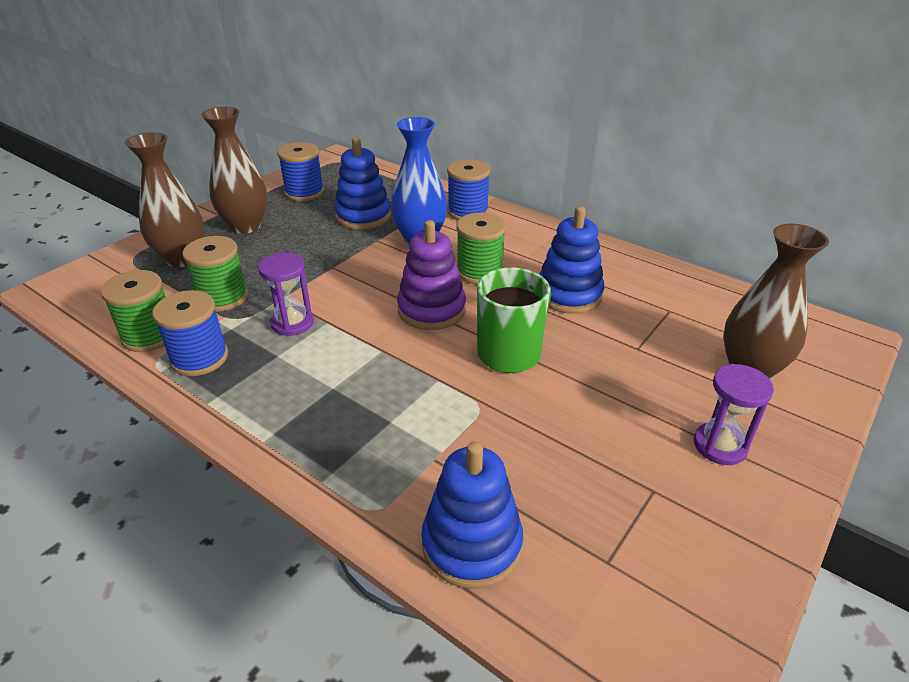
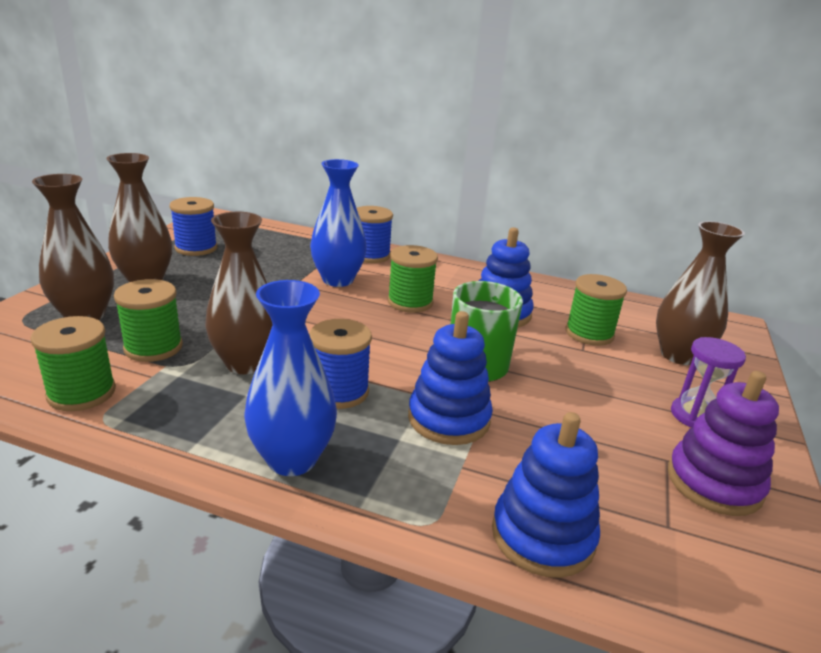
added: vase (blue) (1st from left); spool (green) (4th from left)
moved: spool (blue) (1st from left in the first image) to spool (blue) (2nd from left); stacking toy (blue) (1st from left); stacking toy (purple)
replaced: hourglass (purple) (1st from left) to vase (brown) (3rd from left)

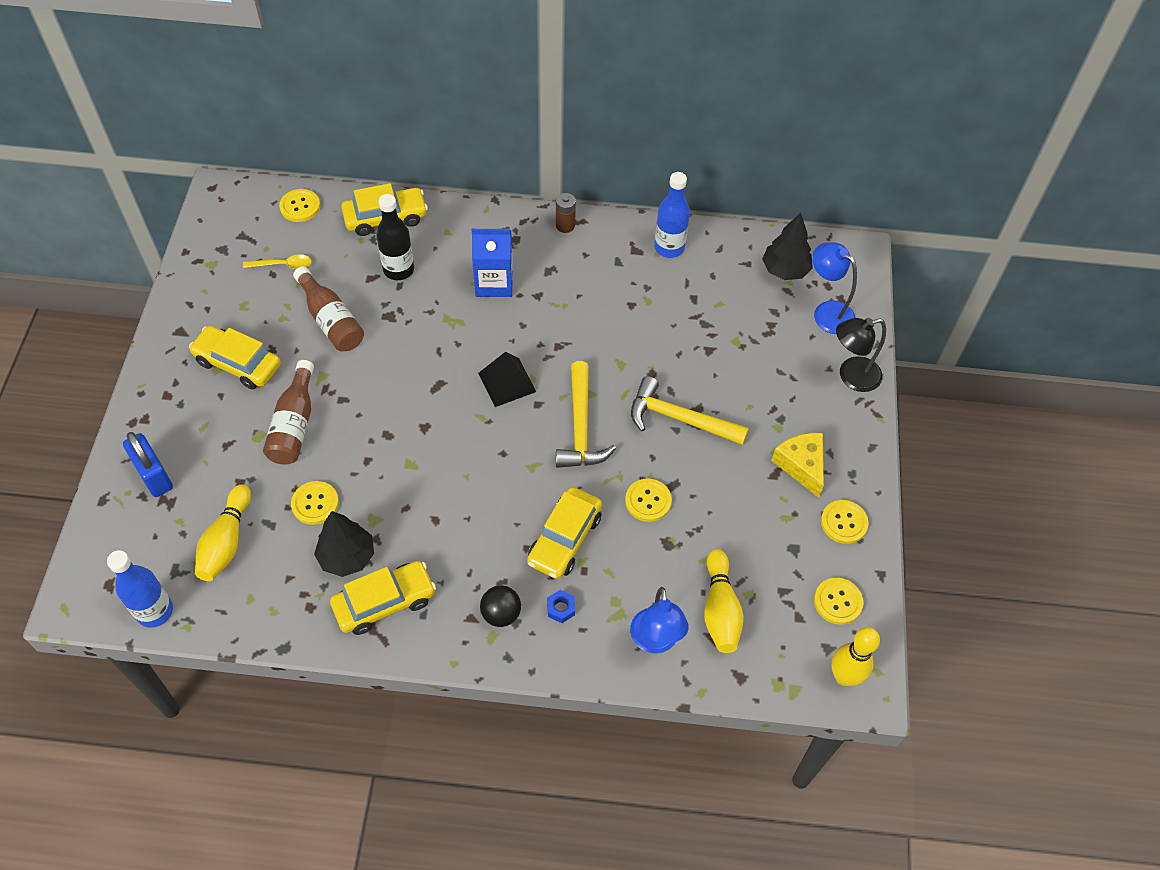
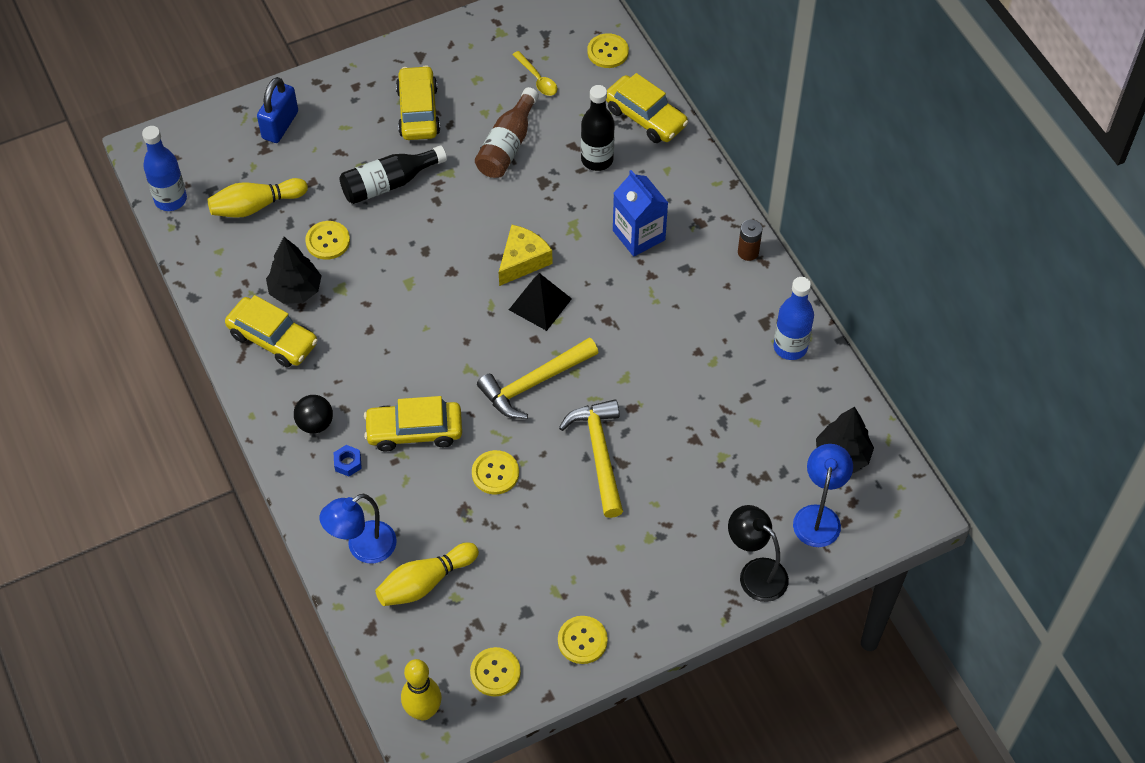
moved: cheese (yellow)
recoloured: bottle (brown) (1st from left) to bottle (black) (1st from left)

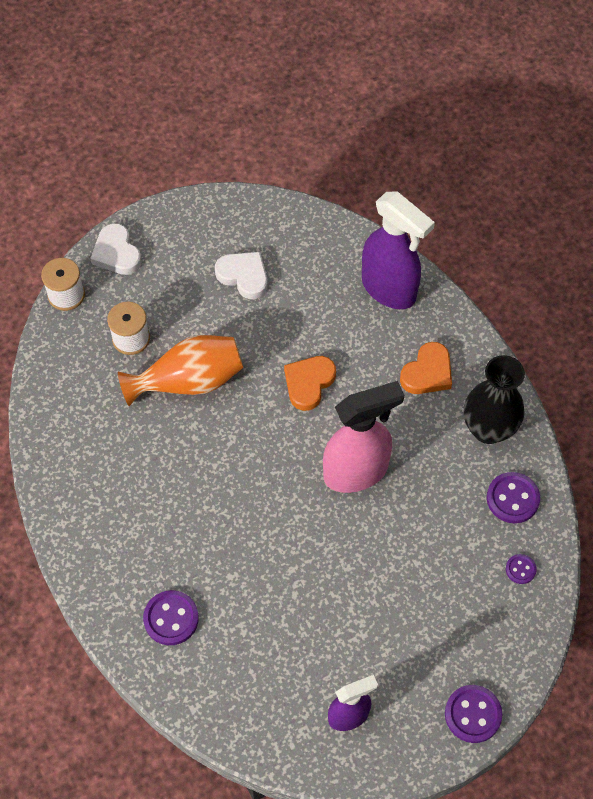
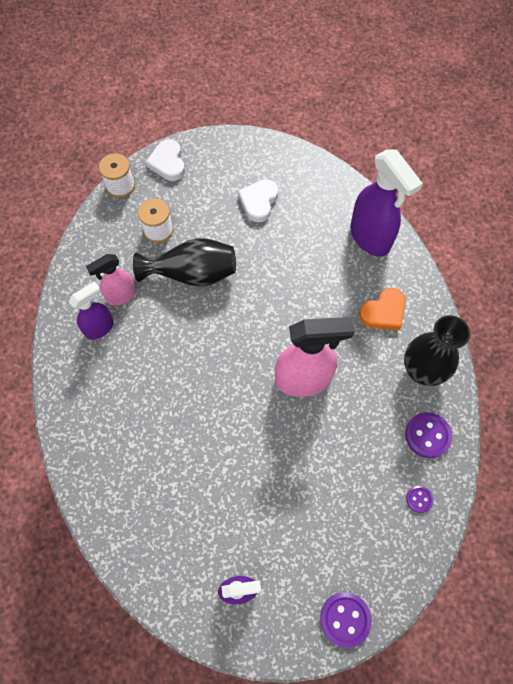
removed: button (purple) (1st from left); heart (orange) (1st from left)
added: spray bottle (purple) (1st from left); spray bottle (pink) (1st from left)
recoloured: vase (orange) to vase (black) (1st from left)
turned: heart (white) (2nd from left) 120 degrees counterclockwise

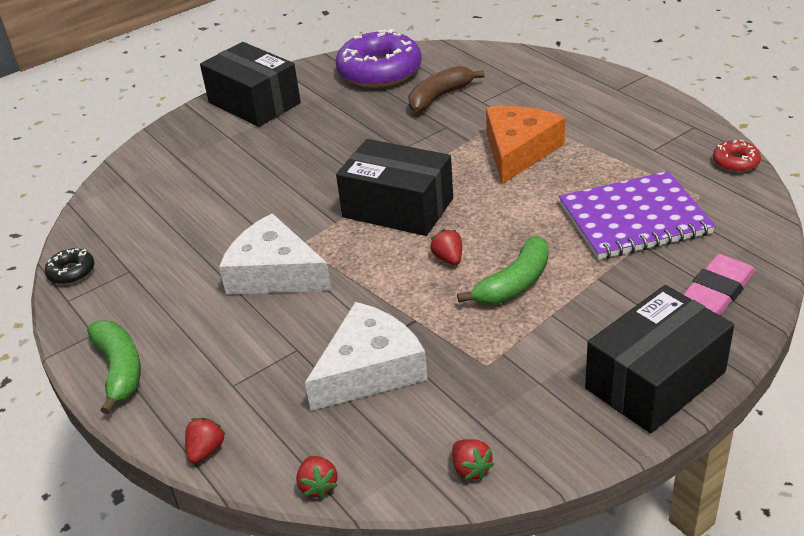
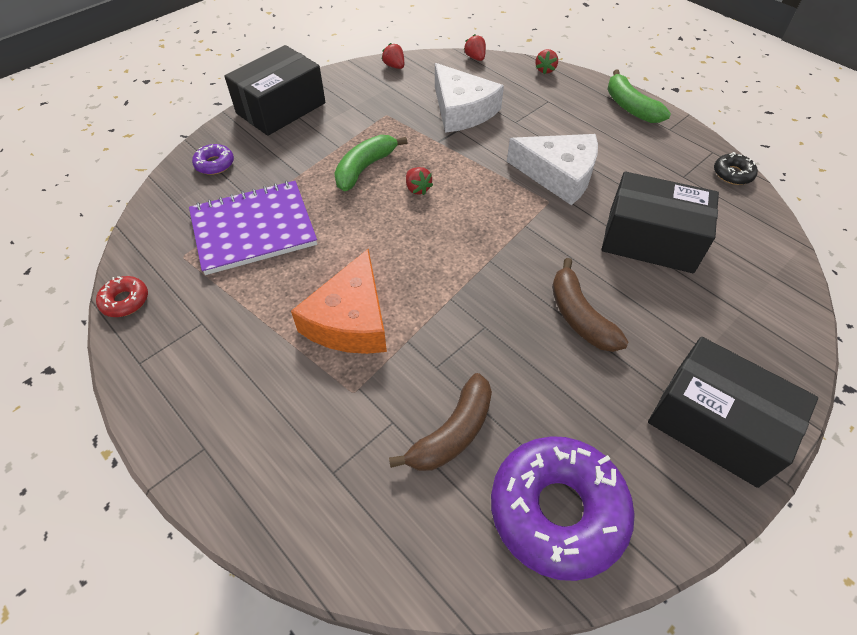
added: banana (brown) (2nd from left)
moved: box (black) (2nd from left)
replaced: eraser (pink) to donut (purple) (1st from left)
turned: cheese (white) (2nd from left in the first image) 75 degrees counterclockwise

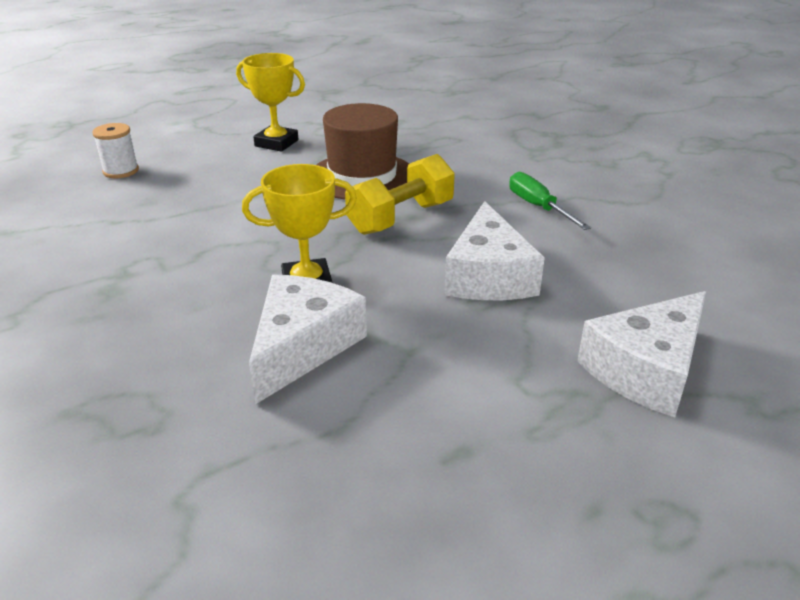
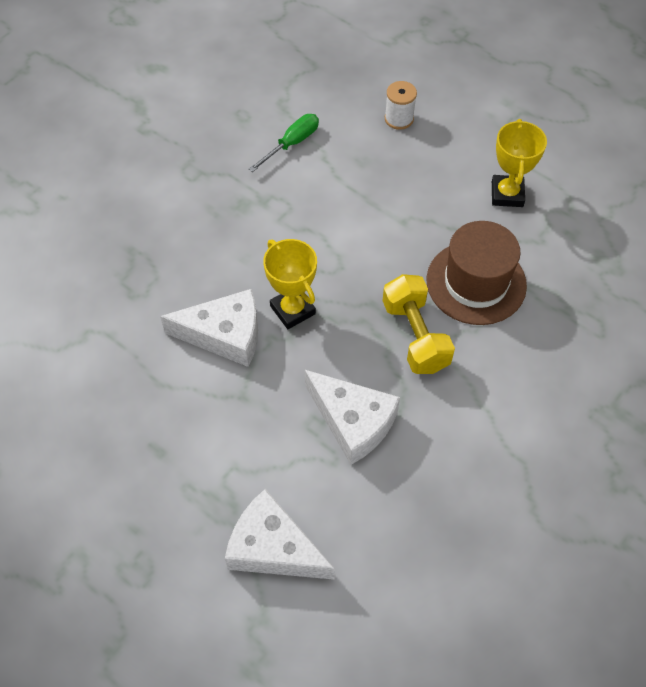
moved: screwdriver (green)
turned: dumbbell (yellow) 45 degrees clockwise; cheese (white) (2nd from left in the first image) 120 degrees counterclockwise

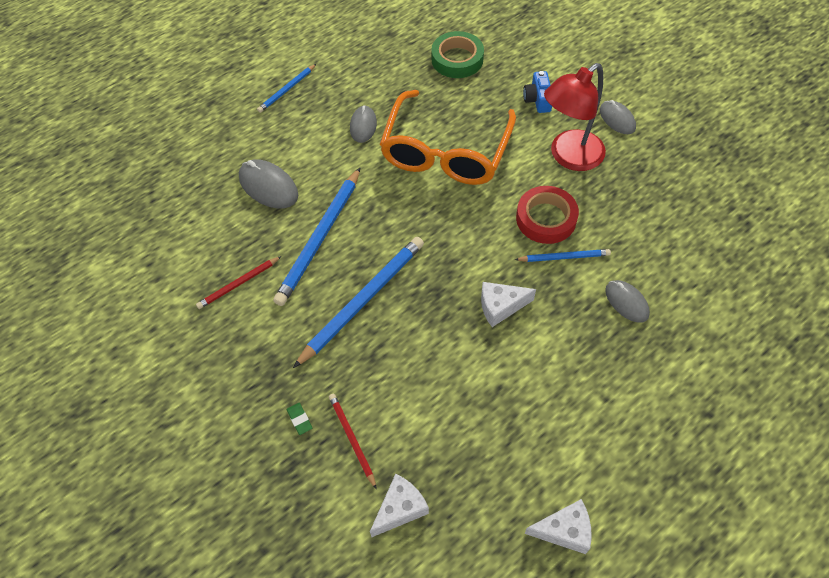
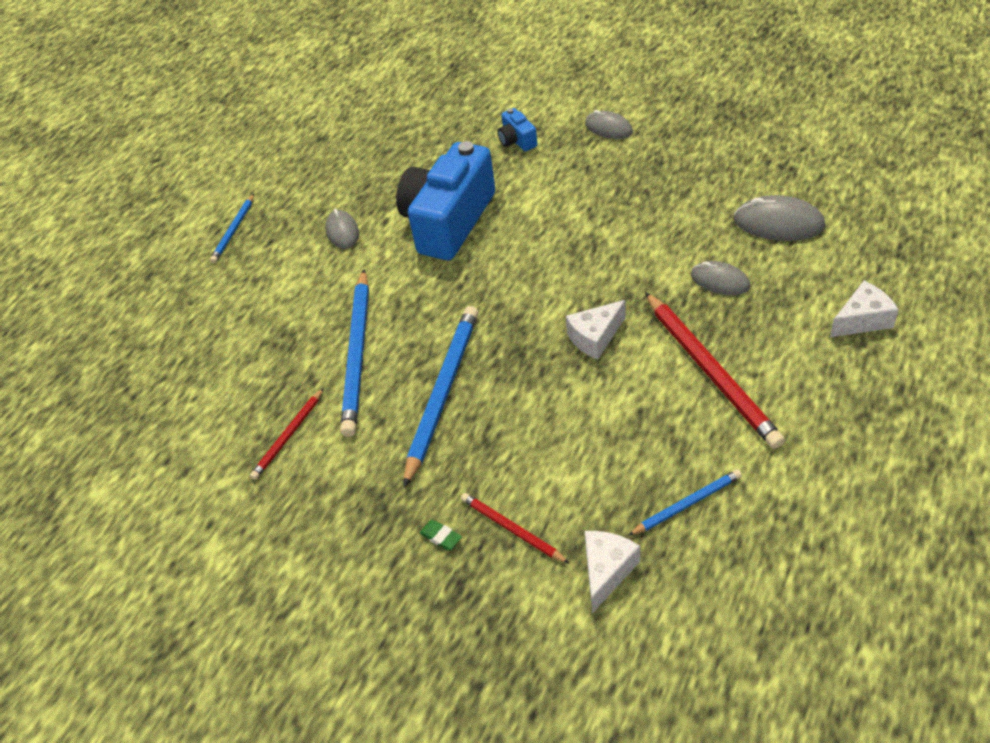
removed: tape (green); tape (red); lamp (red)
added: pencil (red) (3rd from left)
moved: mouse (grey) (1st from left in the first image) to mouse (grey) (4th from left); pencil (blue) (4th from left); cheese (white) (3rd from left)
replaced: glasses (orange) to camera (blue) (1st from left)

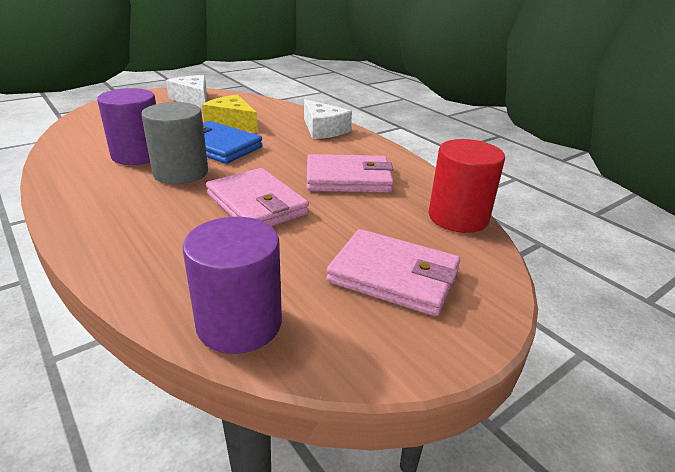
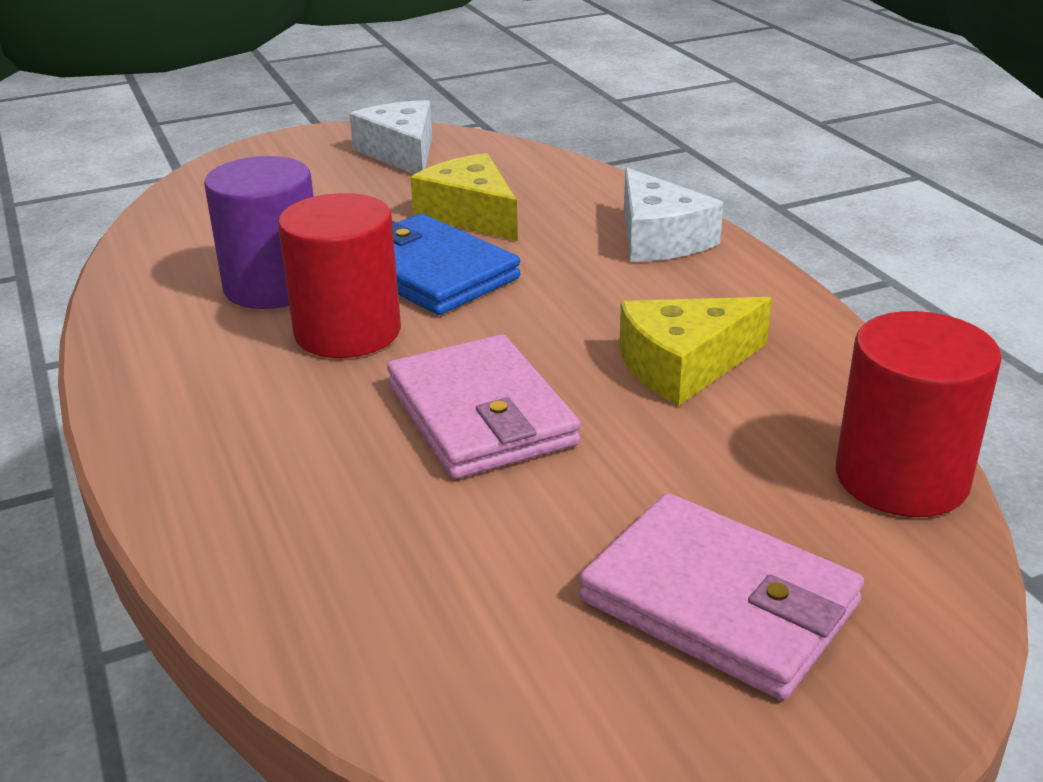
removed: cylinder (purple) (2nd from left)
replaced: wallet (pink) (2nd from left) to cheese (yellow) (2nd from left)
recoloured: cylinder (grey) to cylinder (red) (1st from left)

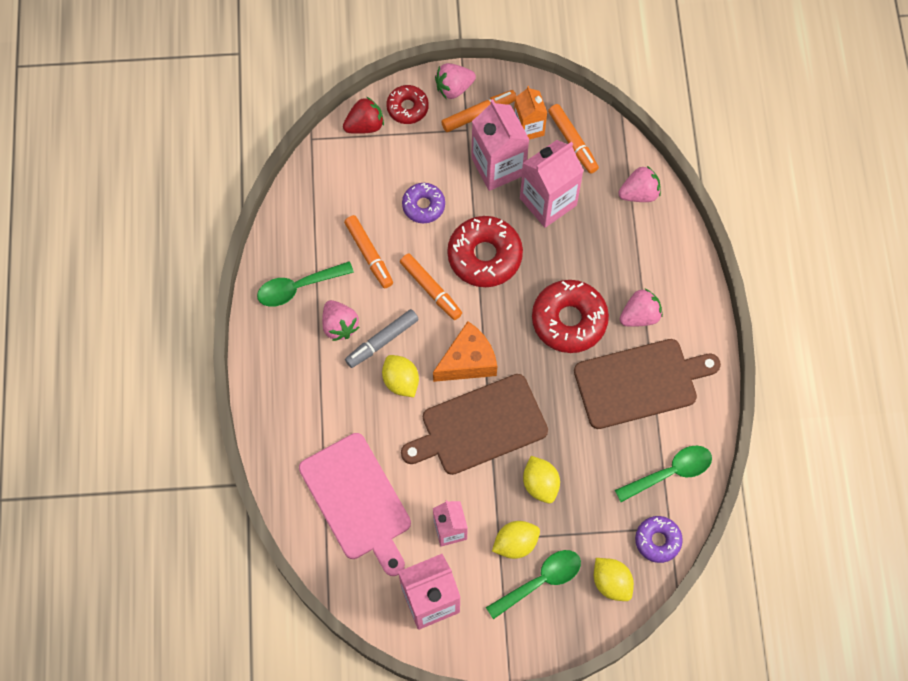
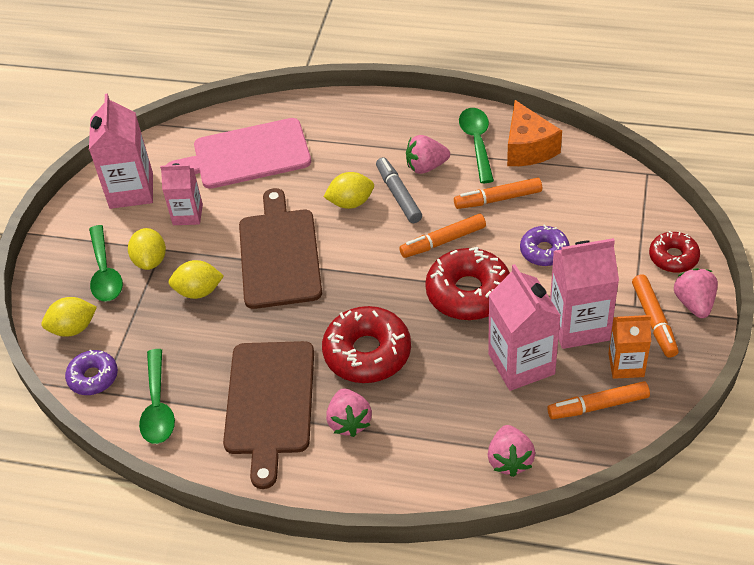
removed: strawberry (red)
moved: cheese (orange)

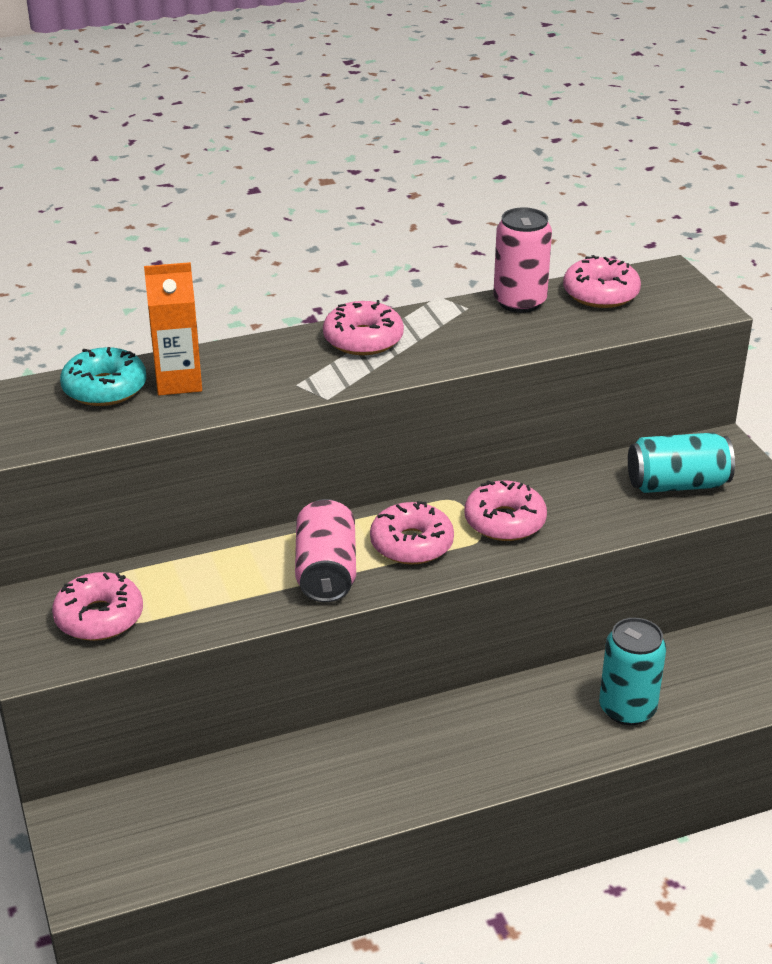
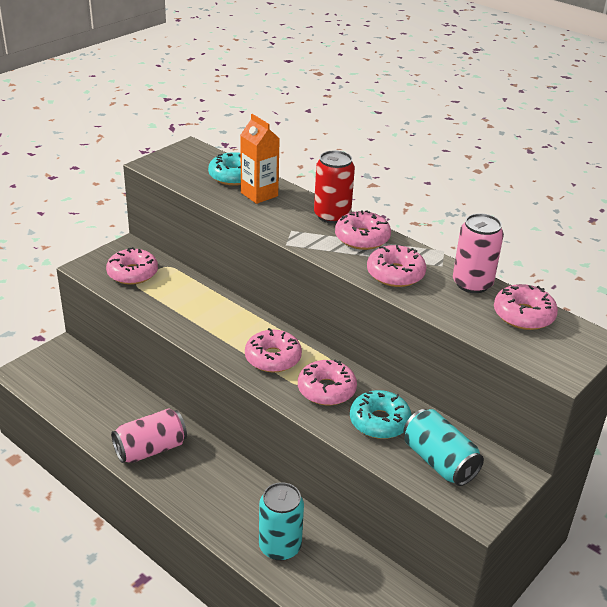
added: can (red); donut (turquoise) (2nd from left); donut (pink) (5th from left)
moved: can (pink) (1st from left)

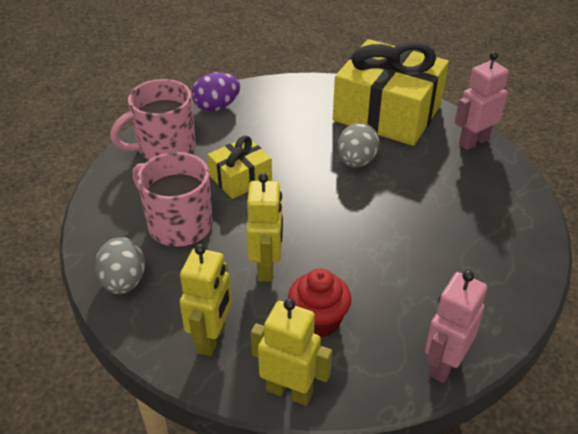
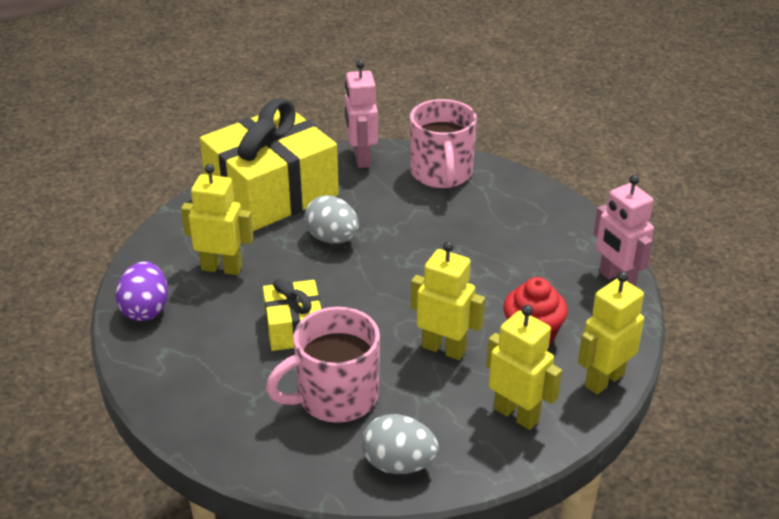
added: robot (yellow) (1st from left)
moved: mug (pink) (1st from left in the first image) to mug (pink) (2nd from left)

